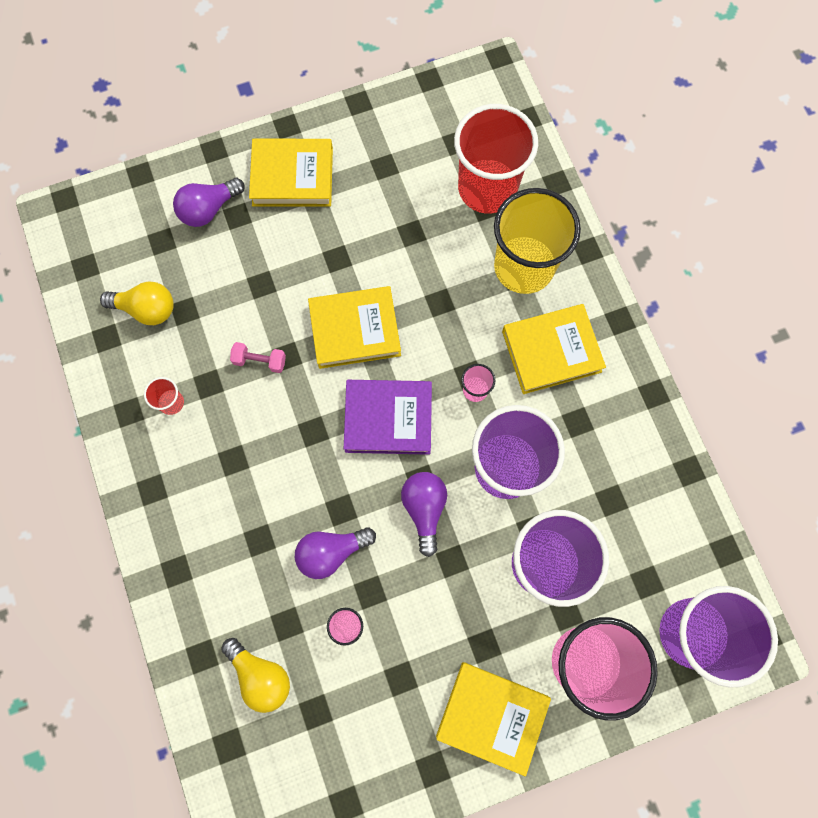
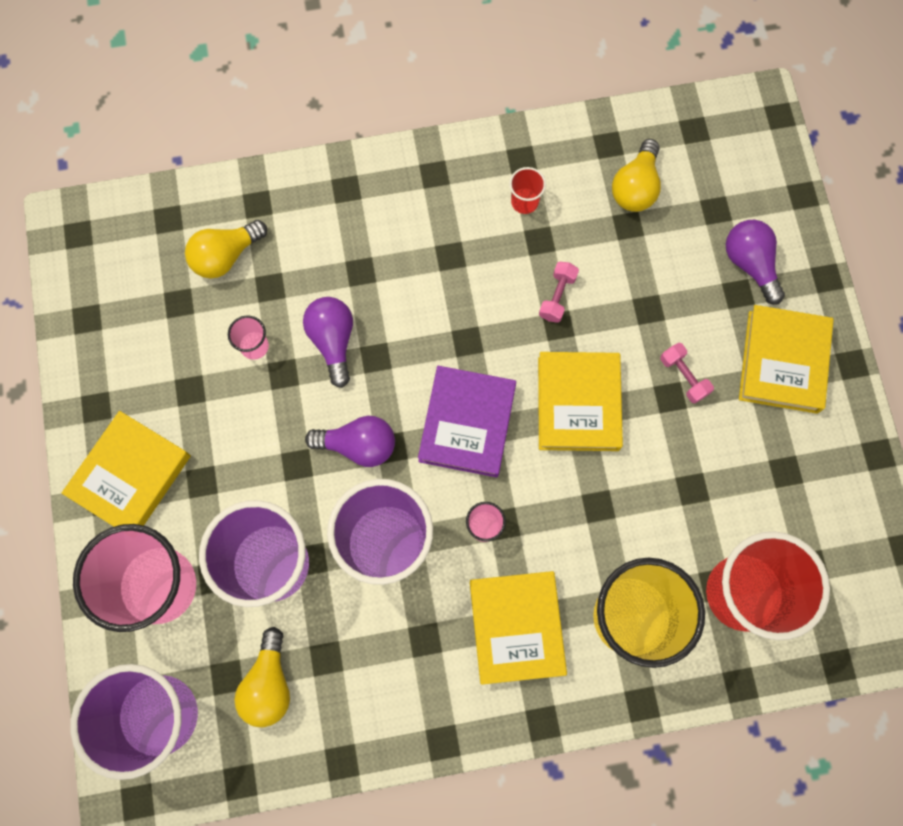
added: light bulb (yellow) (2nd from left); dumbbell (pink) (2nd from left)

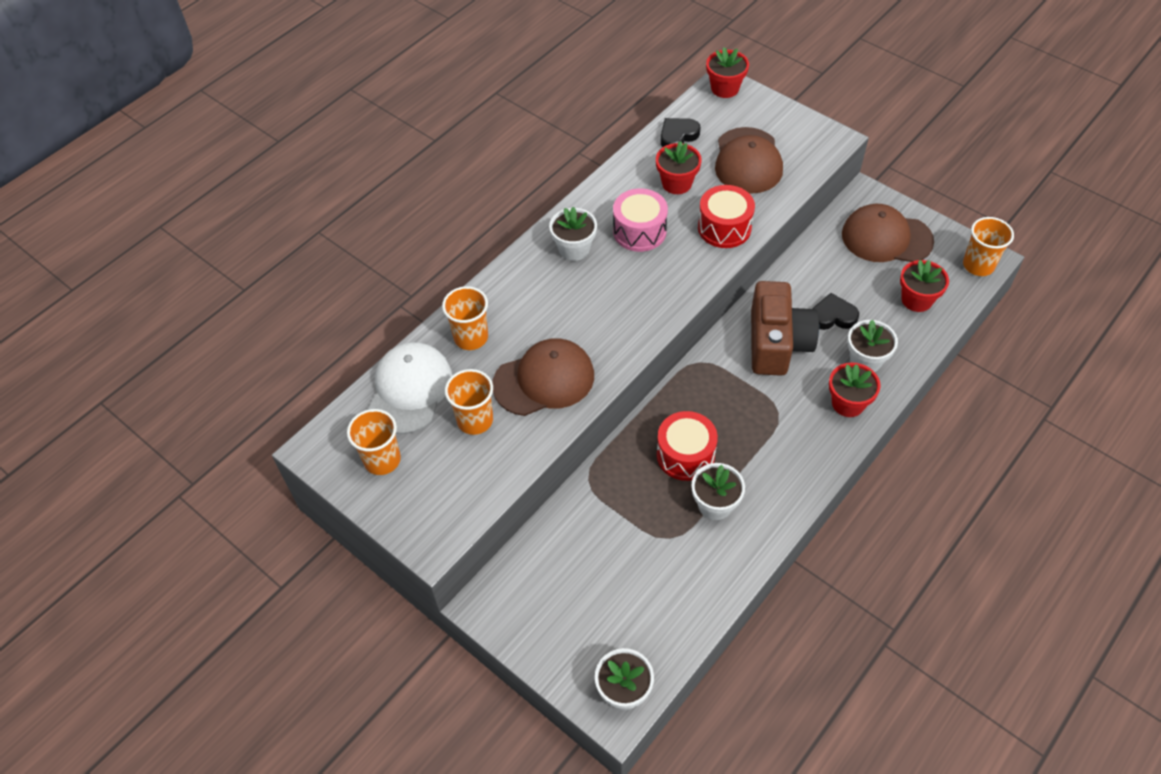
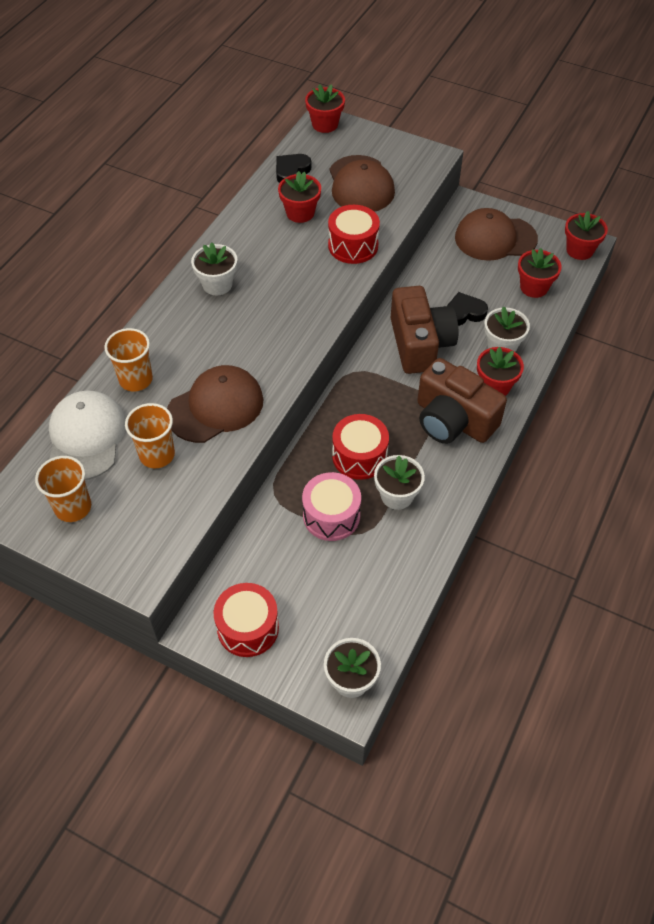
added: drum (red) (1st from left); camera (brown) (2nd from left)
moved: drum (pink)
replaced: cup (orange) (4th from left) to flower pot (red) (5th from left)

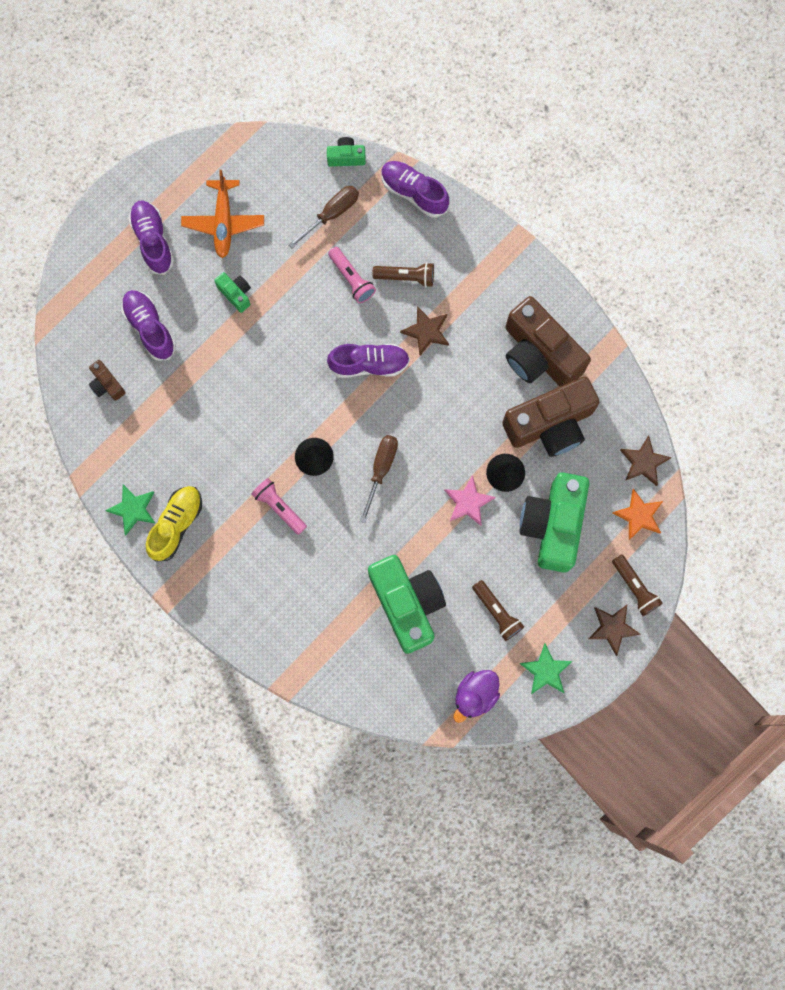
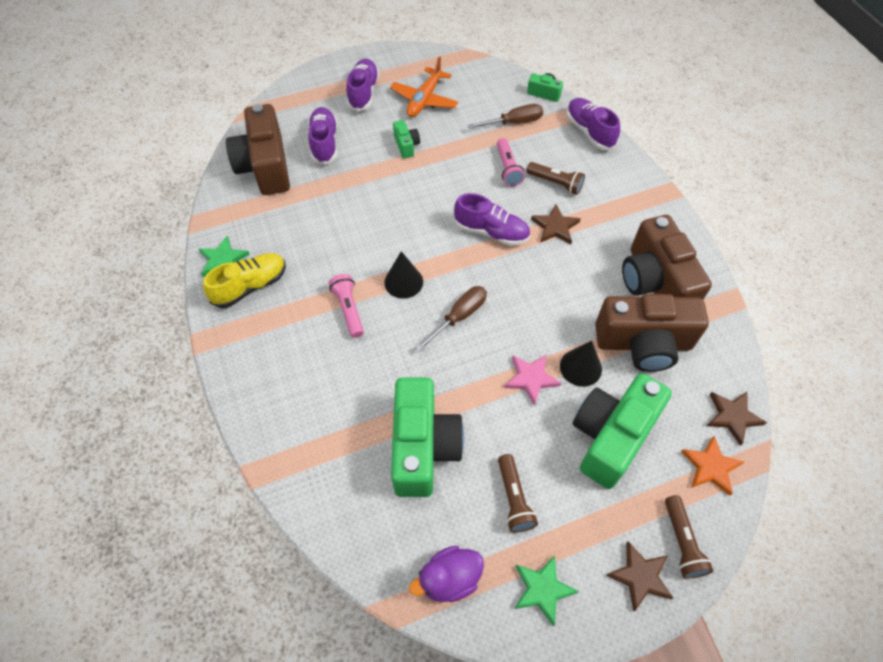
resized: camera (brown) (1st from left) x2.28

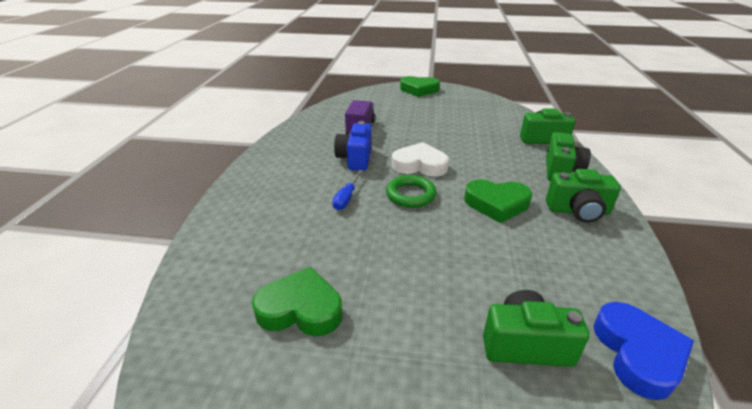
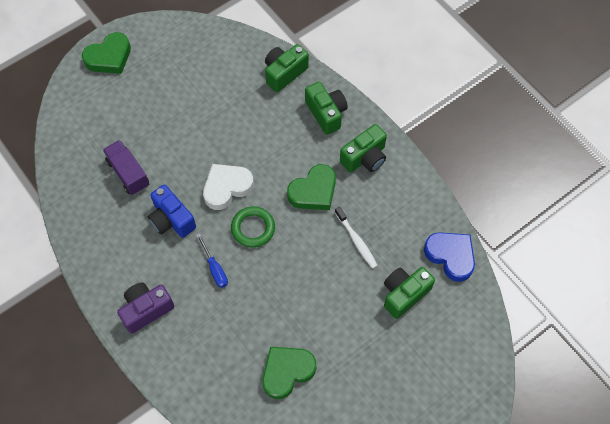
added: camera (purple); toothbrush (white)

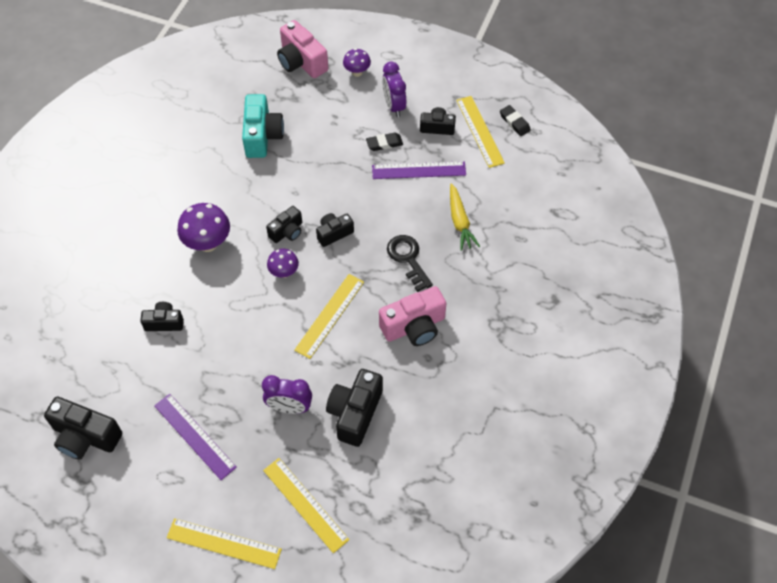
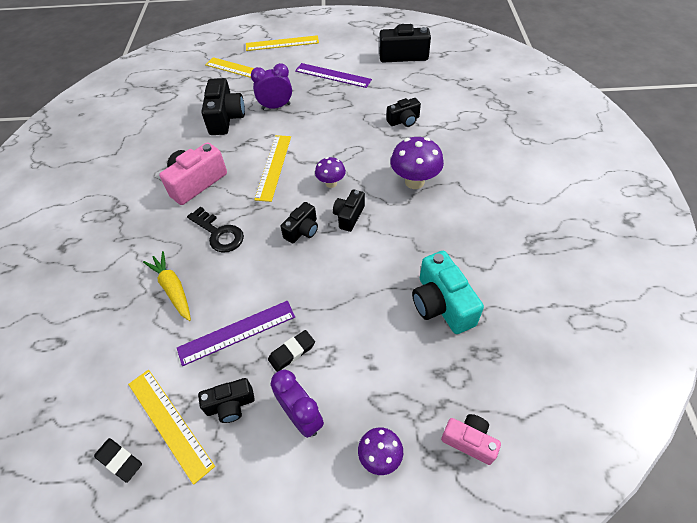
resized: camera (pink) (1st from left in the first image) x0.60

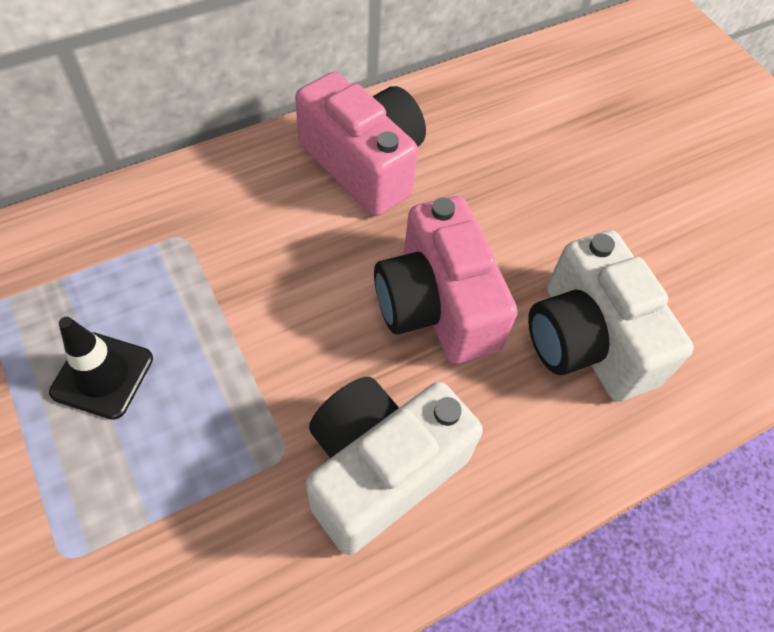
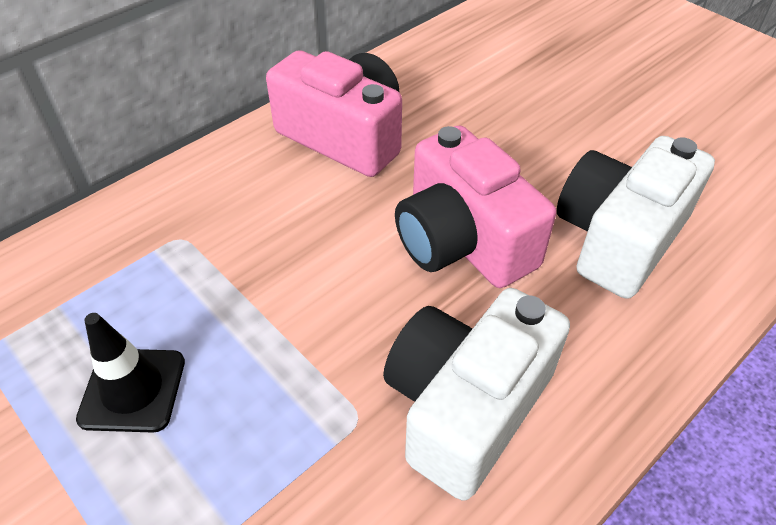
turned: camera (white) (2nd from left) 75 degrees clockwise

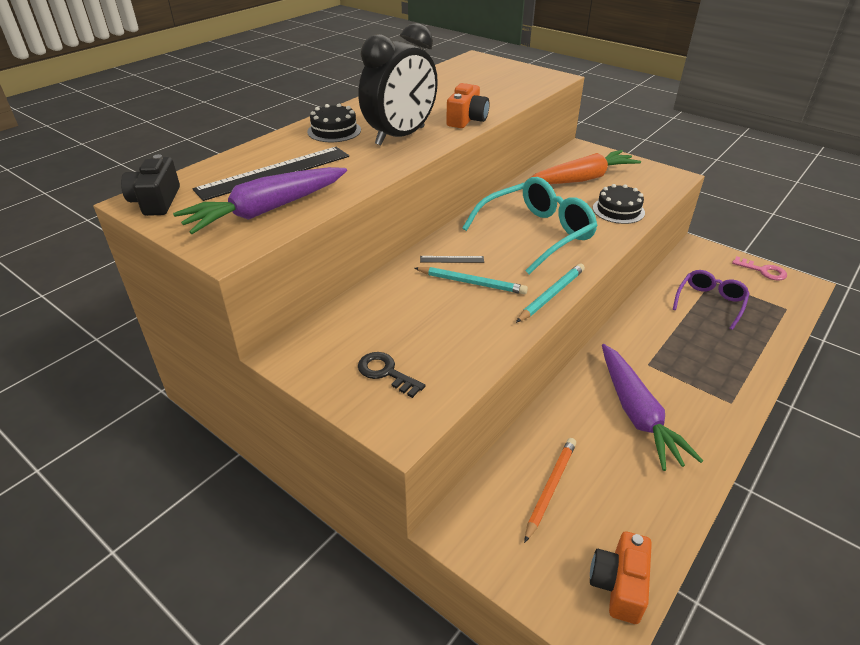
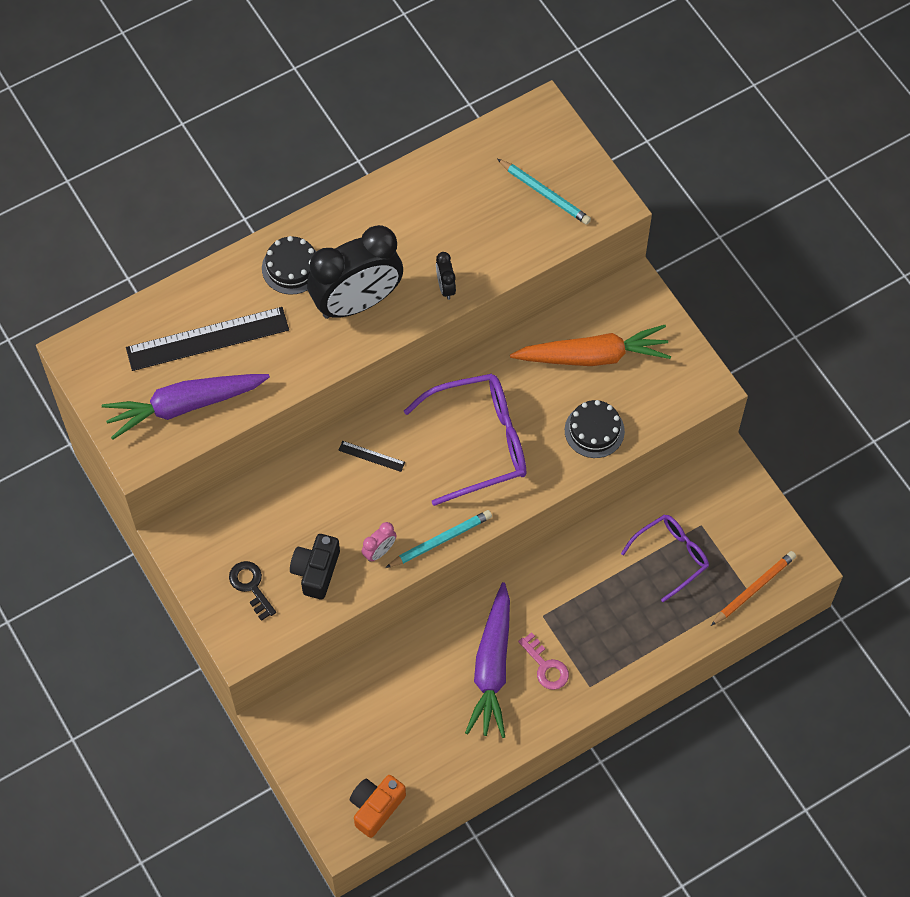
added: clock (pink)
moved: camera (black); pencil (turquoise) (1st from left in the first image) to pencil (turquoise) (2nd from left); pencil (orange); key (pink)
replaced: camera (orange) (1st from left) to clock (black) (2nd from left)
recoloured: glasses (turquoise) to glasses (purple) (1st from left)

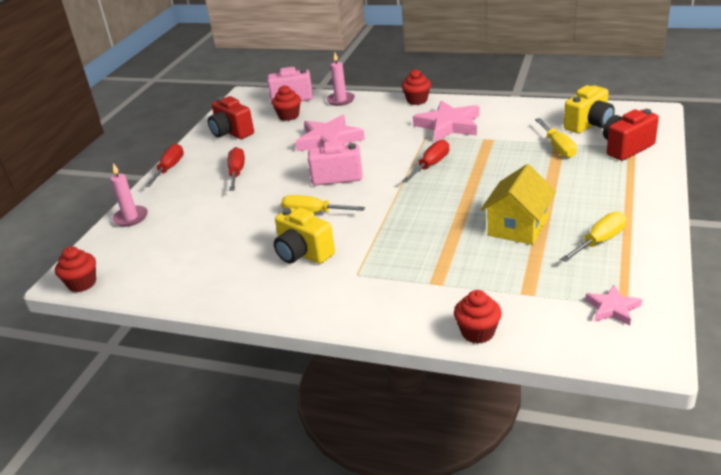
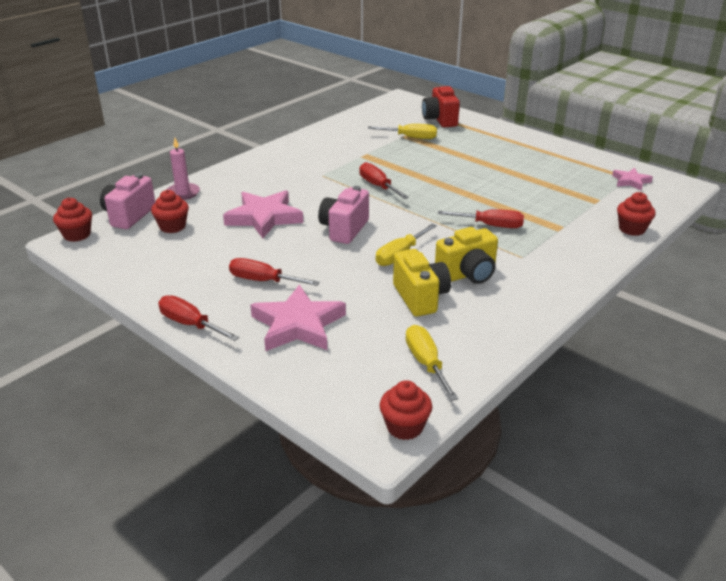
removed: candle (pink) (1st from left); camera (red) (1st from left); house (yellow)
added: screwdriver (red) (4th from left)
moved: cupcake (red) (3rd from left in the first image) to cupcake (red) (1st from left); star (pink) (2nd from left); screwdriver (yellow) (3rd from left); camera (yellow) (2nd from left in the first image) to camera (yellow) (1st from left)

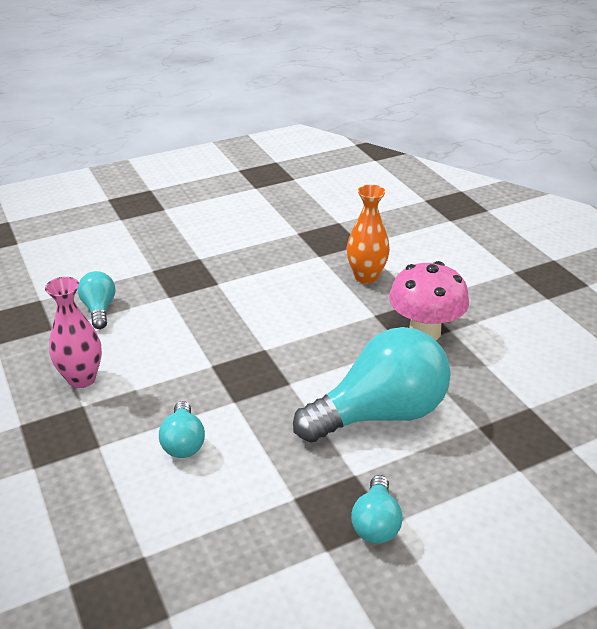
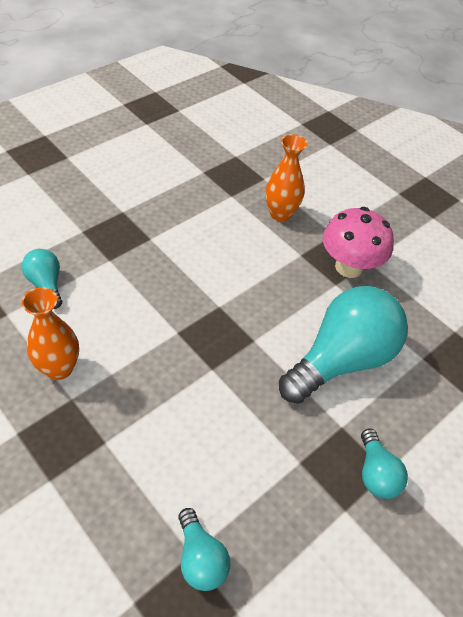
moved: light bulb (turquoise) (2nd from left)
recoloured: vase (pink) to vase (orange) (1st from left)

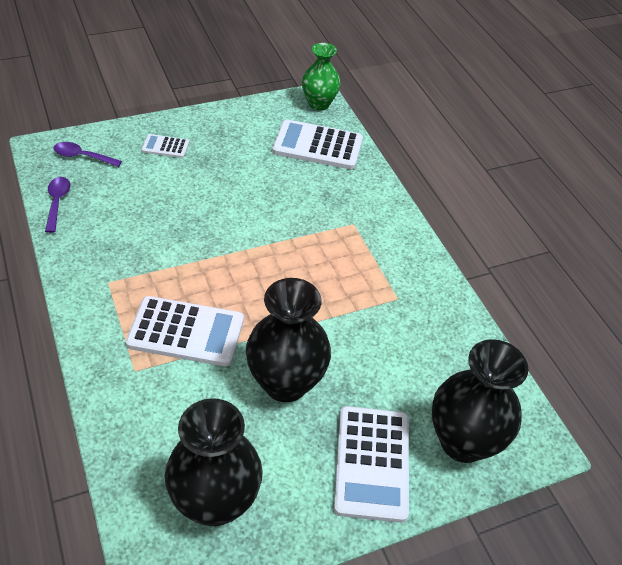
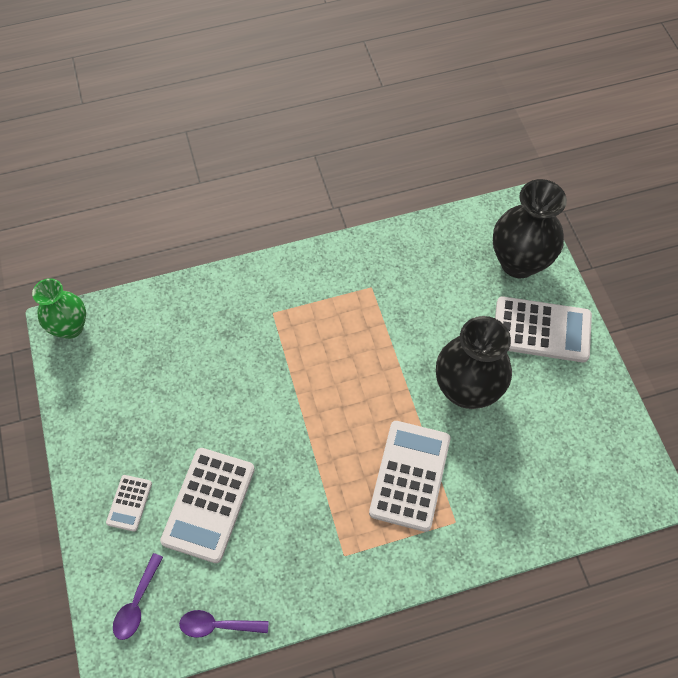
removed: vase (black) (1st from left)
moved: calculator (white) (3rd from left in the first image) to calculator (white) (2nd from left)

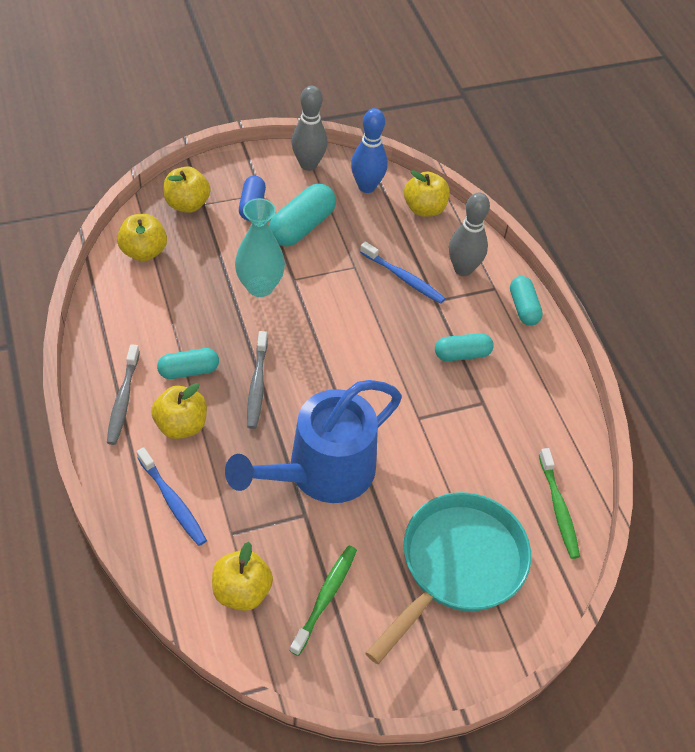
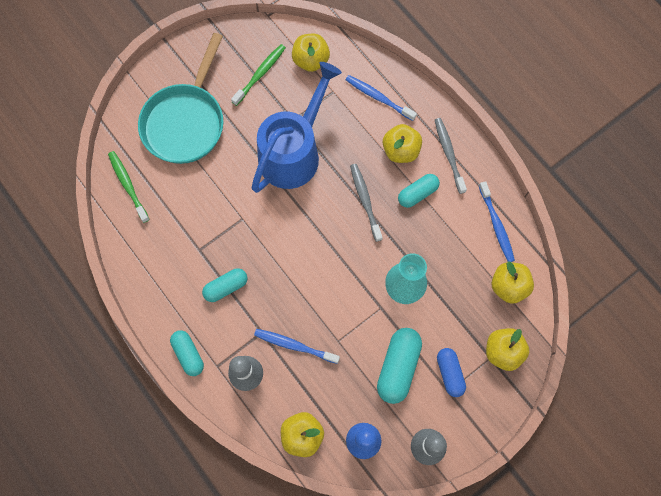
added: toothbrush (blue) (3rd from left)
turned: toothbrush (green) (1st from left in the first image) 150 degrees counterclockwise

